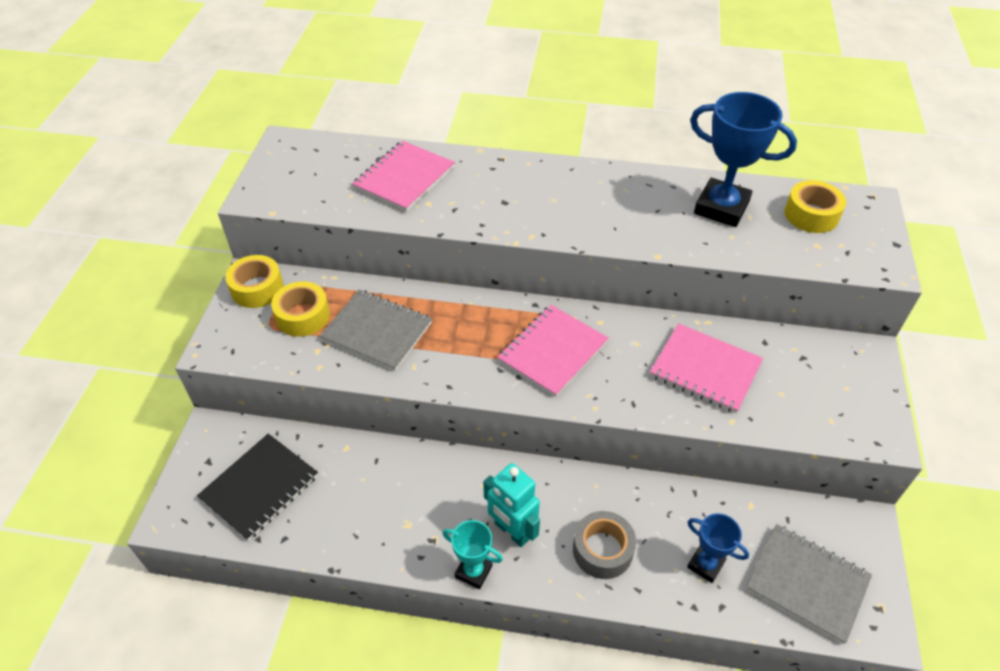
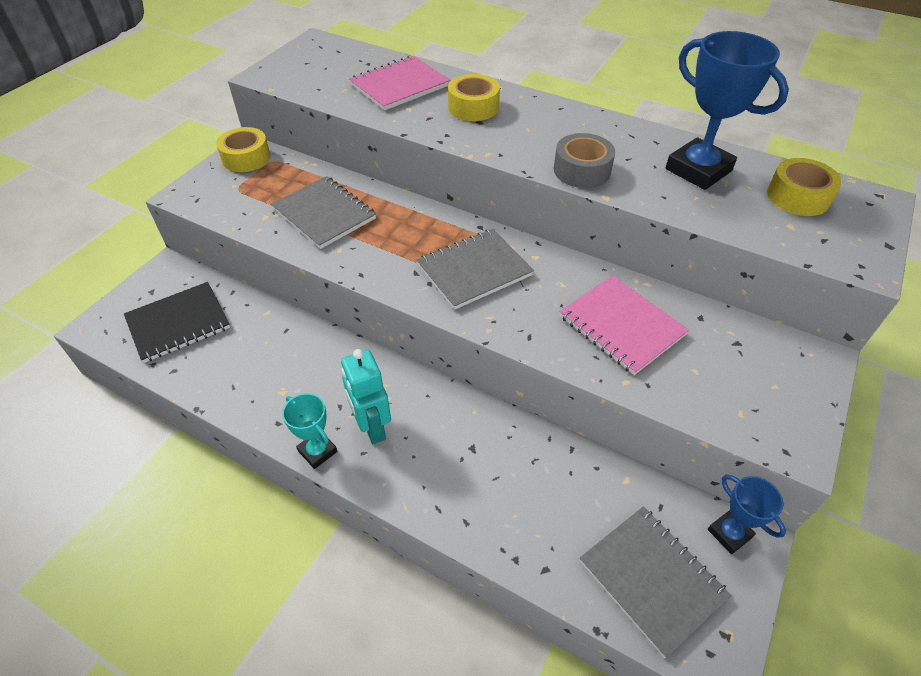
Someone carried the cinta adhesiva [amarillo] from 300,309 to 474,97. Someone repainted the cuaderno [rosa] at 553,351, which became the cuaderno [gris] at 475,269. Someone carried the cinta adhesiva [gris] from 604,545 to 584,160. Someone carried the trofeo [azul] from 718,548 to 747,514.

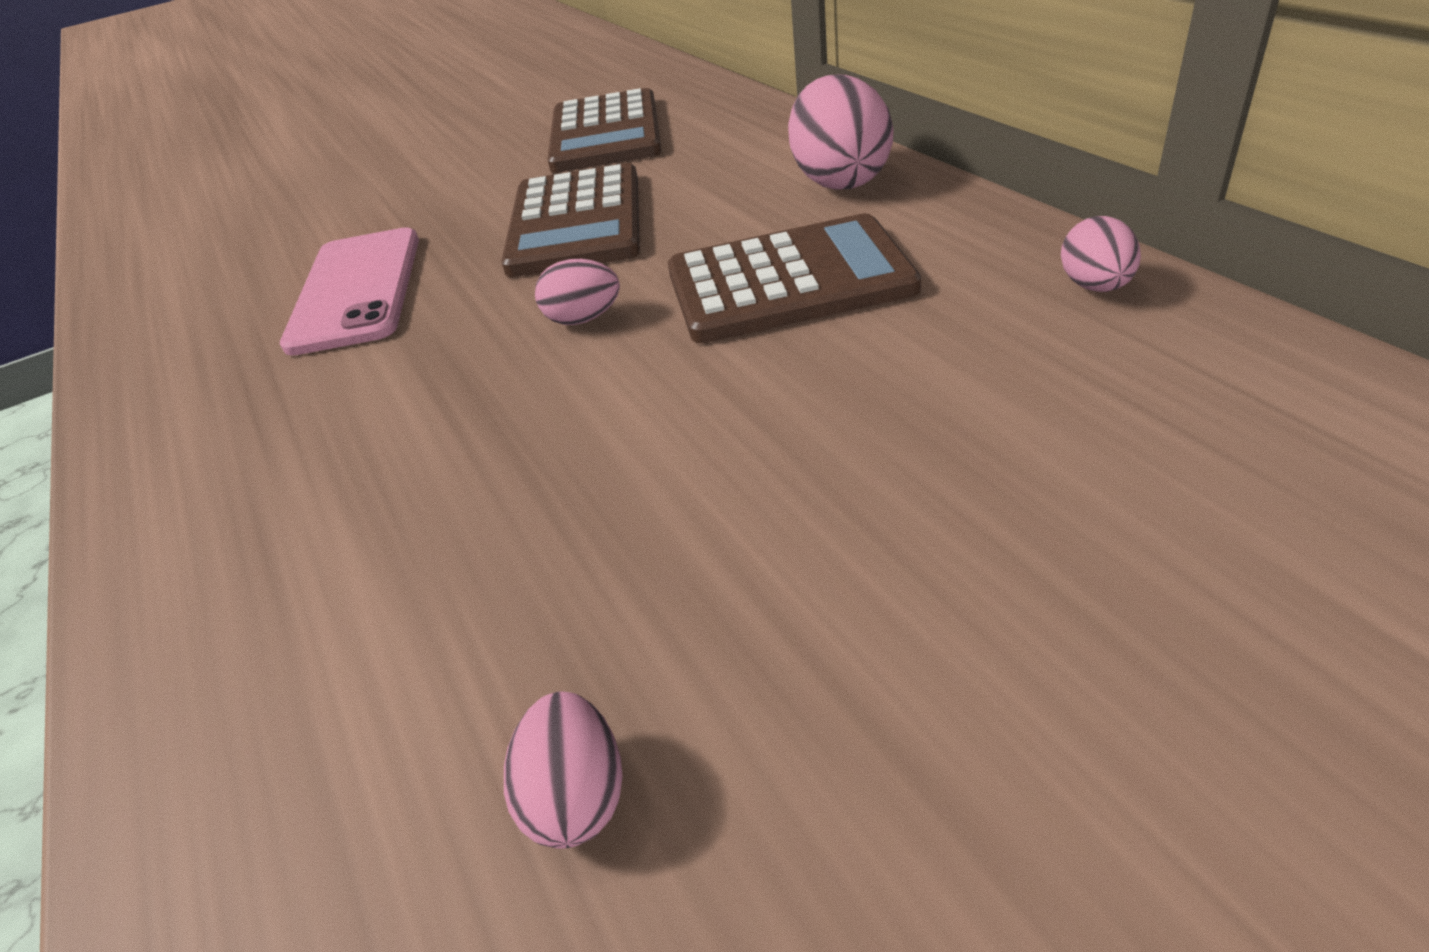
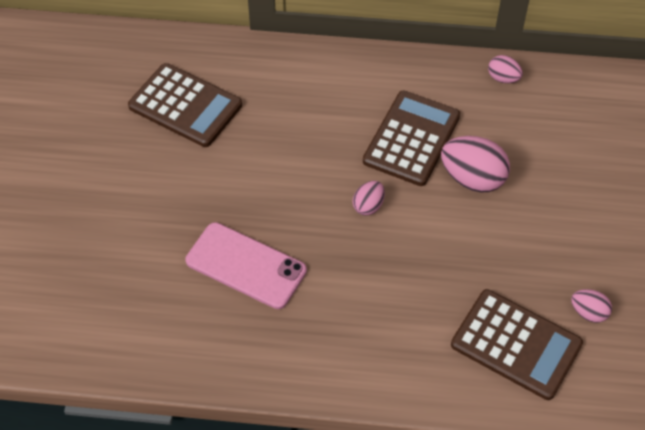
Someone carried the calculadora [marrón] from 570,220 to 517,344. Someone carried the huevo [rosa] from 840,132 to 475,164.

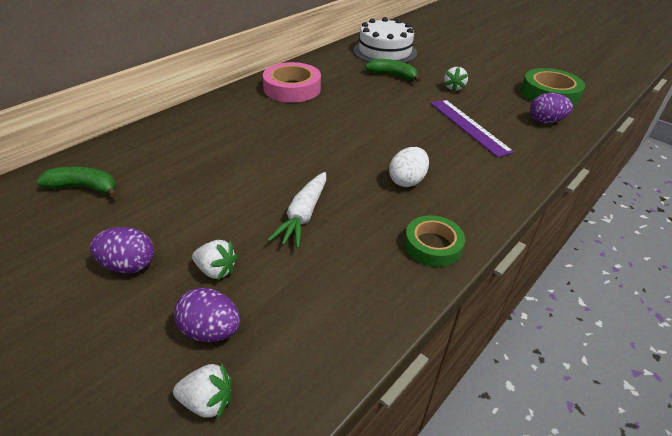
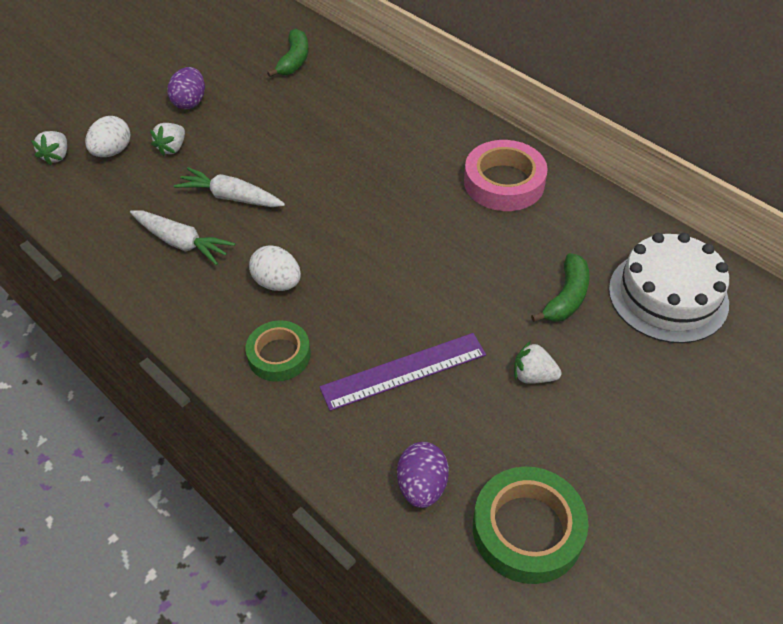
Someone repainted the huevo [morado] at 207,315, which became the huevo [blanco] at 108,136. Someone carried the cinta adhesiva [verde] from 434,241 to 278,351. Someone put down the zanahoria [blanco] at 182,237.

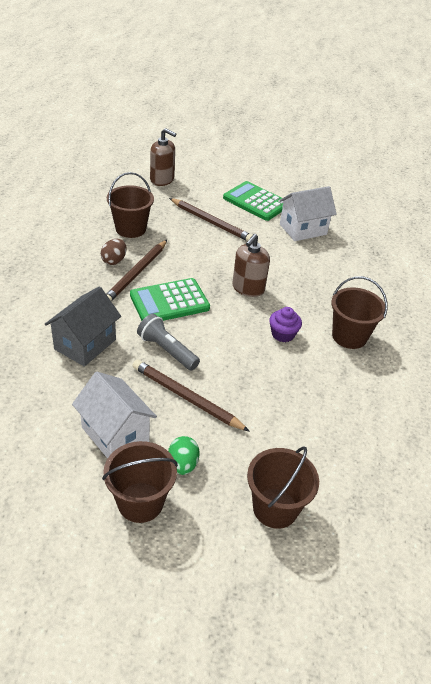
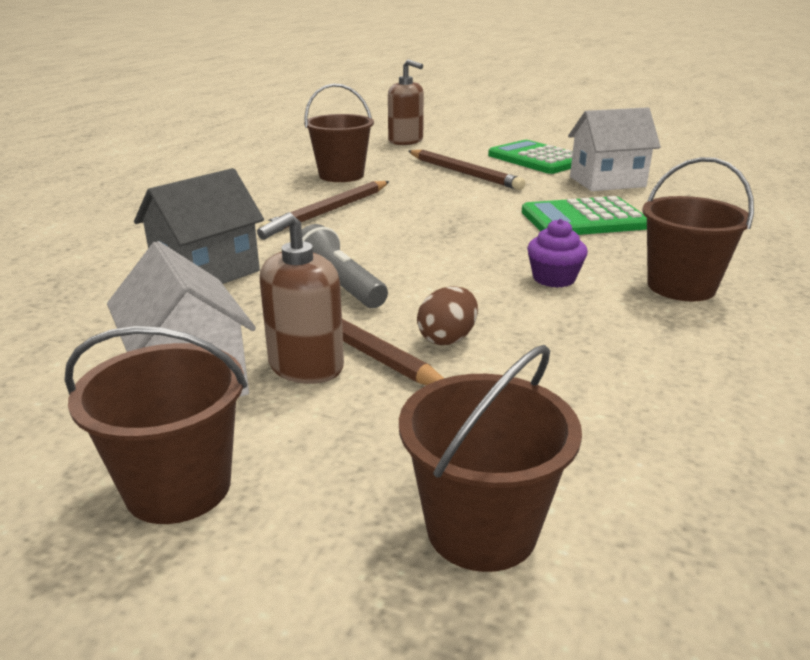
Someone carried the huevo [marrón] from 114,252 to 447,315. Someone carried the calculadora [verde] from 170,299 to 584,215. Someone took away the huevo [verde] at 184,455. Someone carried the dispensador de jabón [marrón] from 251,265 to 300,298.

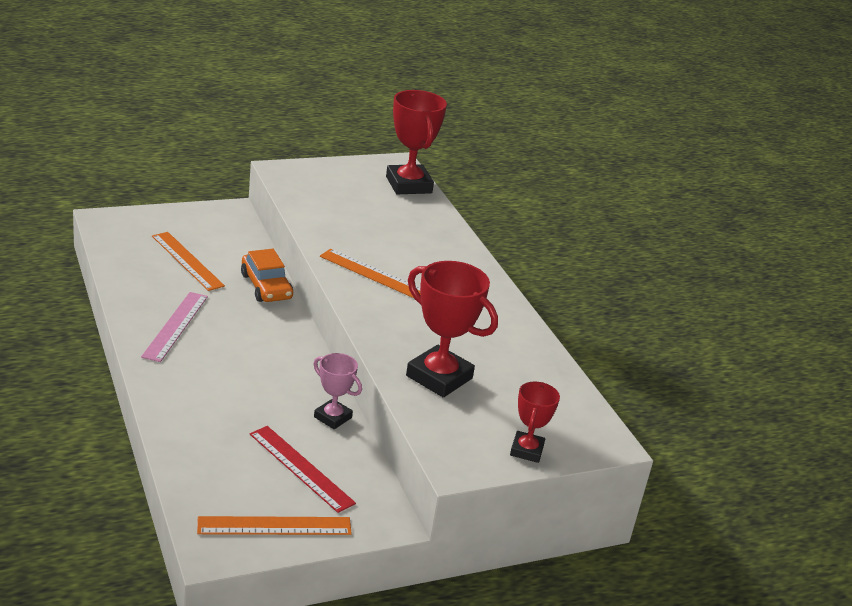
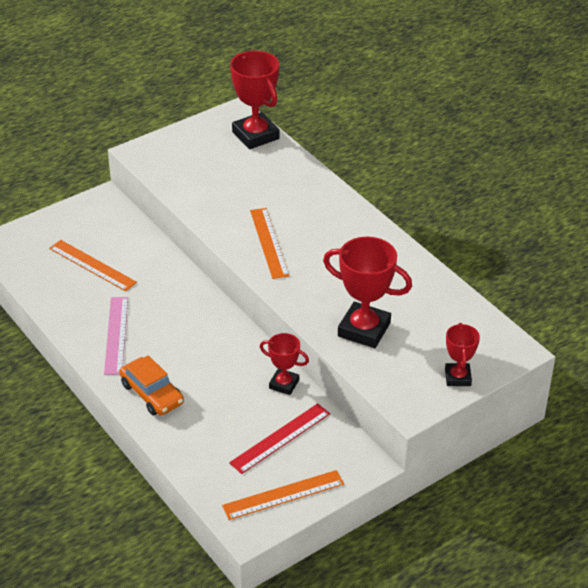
Someone carried the coche [naranja] from 267,275 to 151,385. Someone rotated the regla [rojo] at 303,469 by 75 degrees counterclockwise. Someone repainted the trofeo [rosa] at 338,391, which became the trofeo [rojo] at 284,364. Someone rotated the regla [naranja] at 370,273 by 60 degrees clockwise.

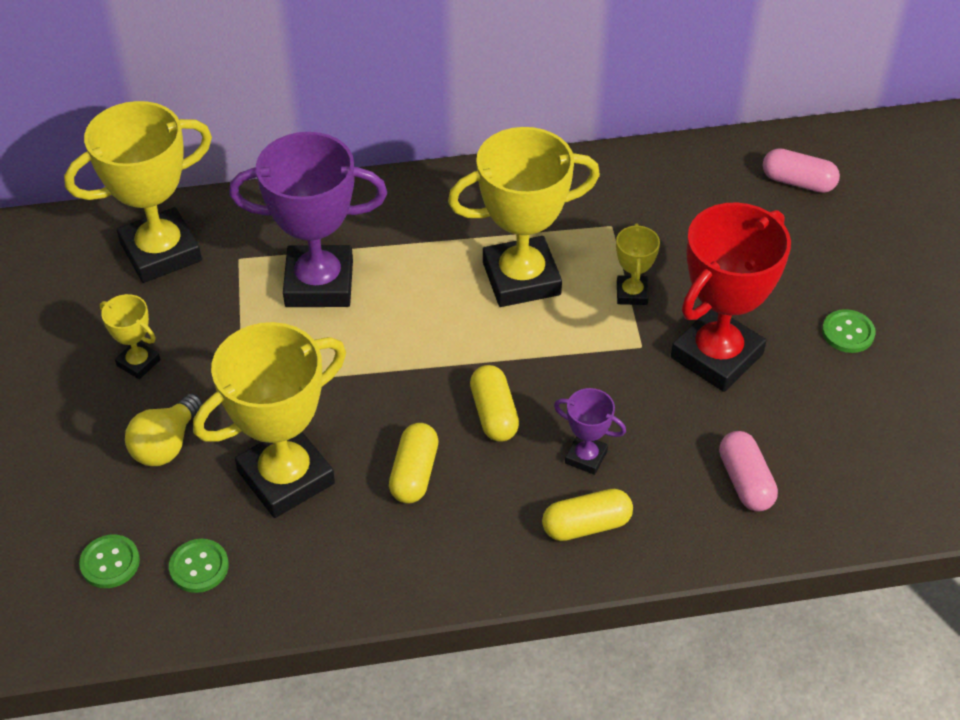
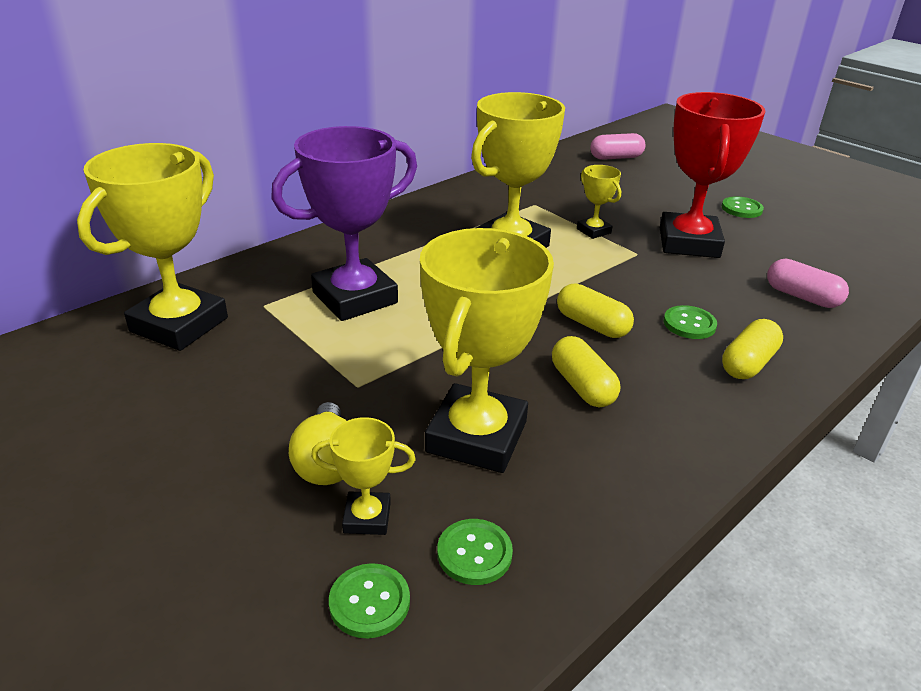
Someone carried the trofeo [amarillo] from 130,336 to 363,476. Someone swapped the trofeo [morado] at 590,431 for the botón [verde] at 690,322.

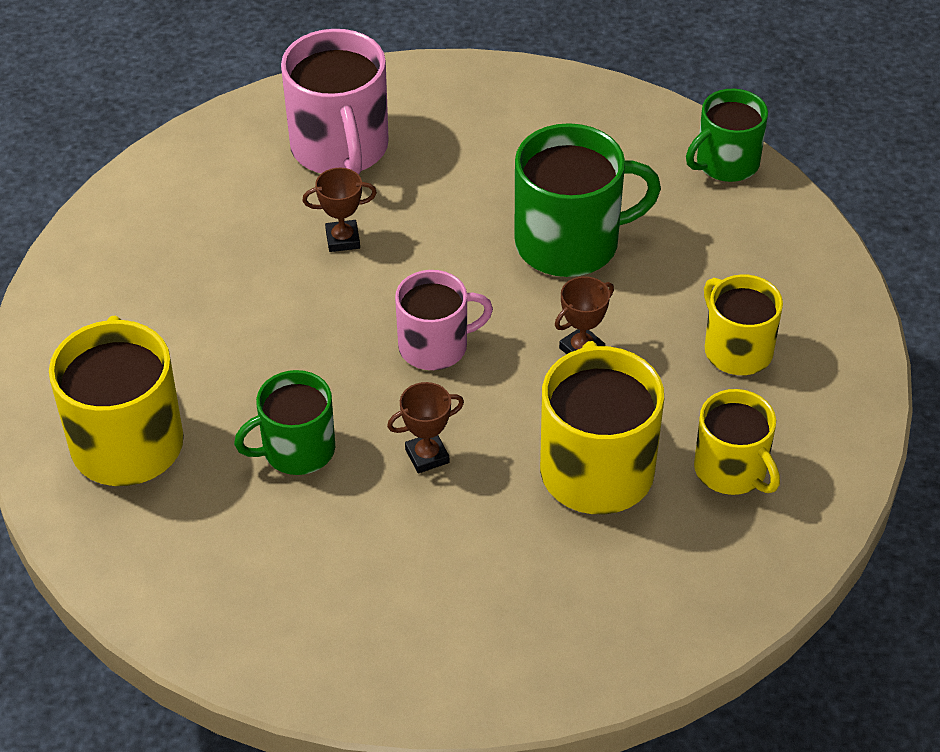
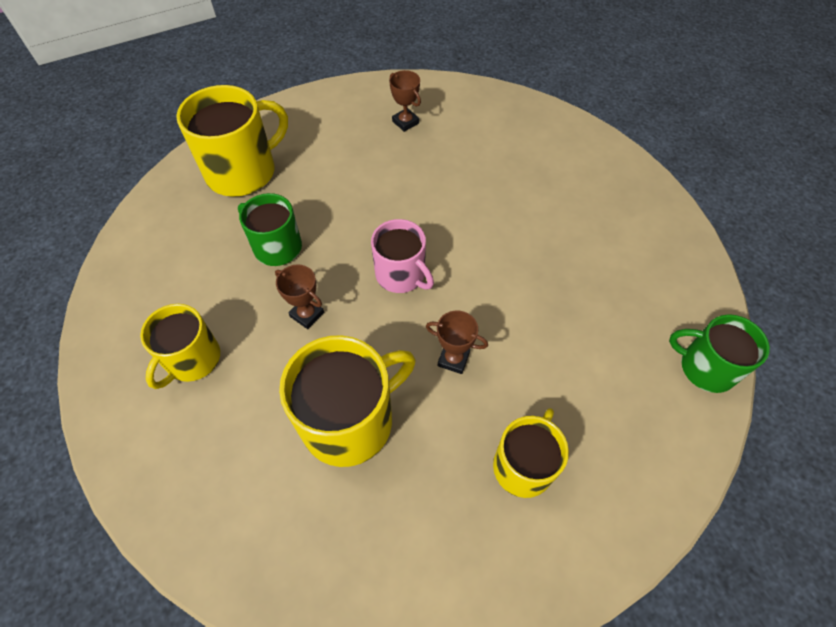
Someone took away the taza [rosa] at 335,101. Someone carried the trofeo [marrón] from 339,210 to 405,101. Someone took away the taza [verde] at 587,200. Someone carried the taza [amarillo] from 737,442 to 180,346.

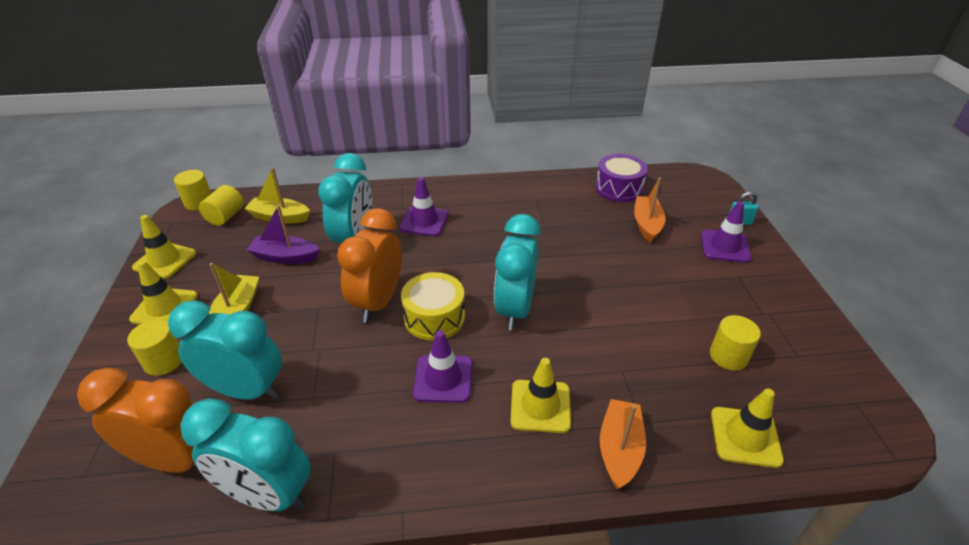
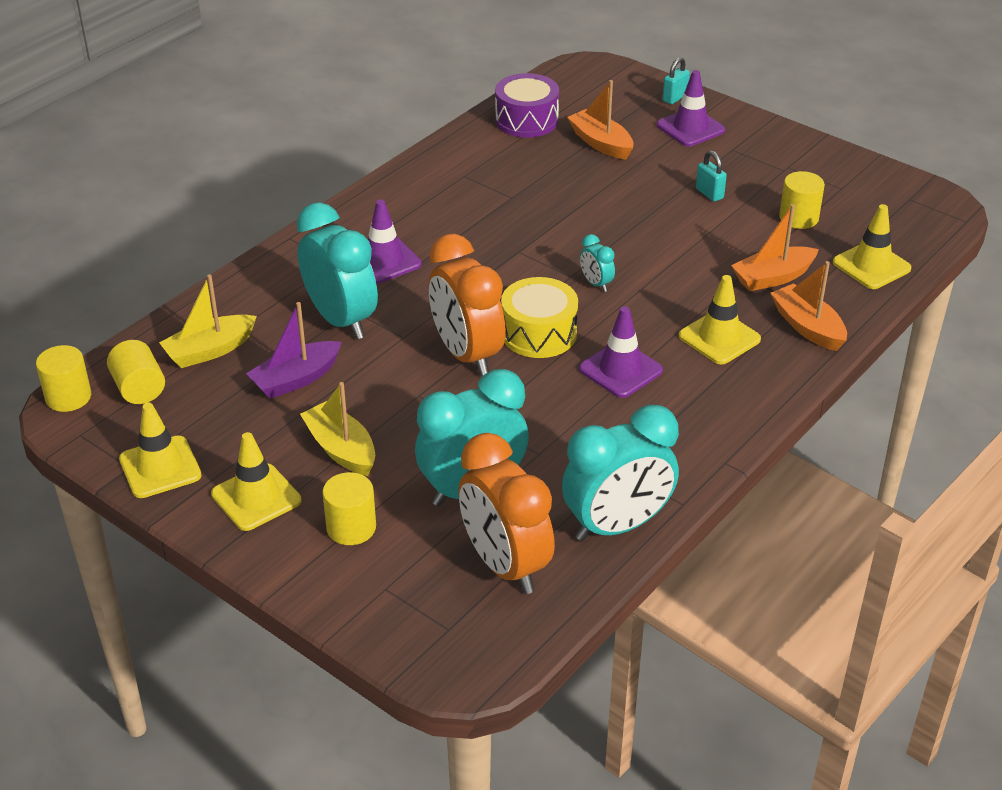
Someone rotated the despertador [naranja] at 136,420 by 90 degrees counterclockwise. Someone scaled the despertador [turquesa] at 517,272 by 0.44. Someone put down the candado [turquesa] at 711,176. Someone put down the barco [naranja] at 775,247.

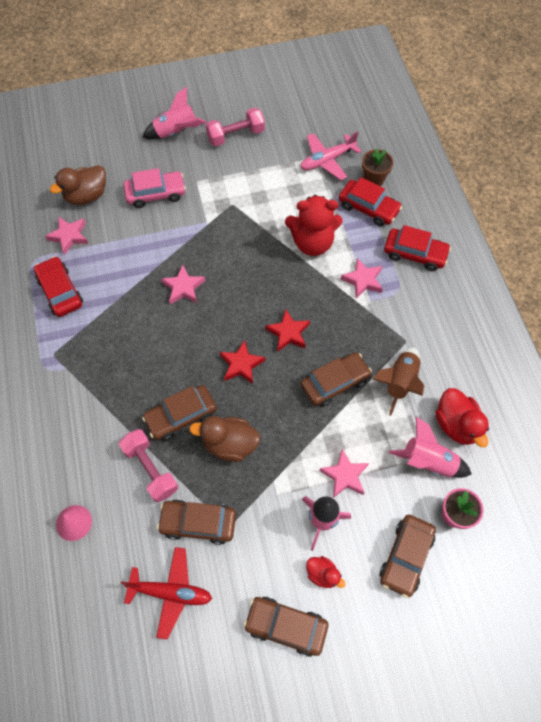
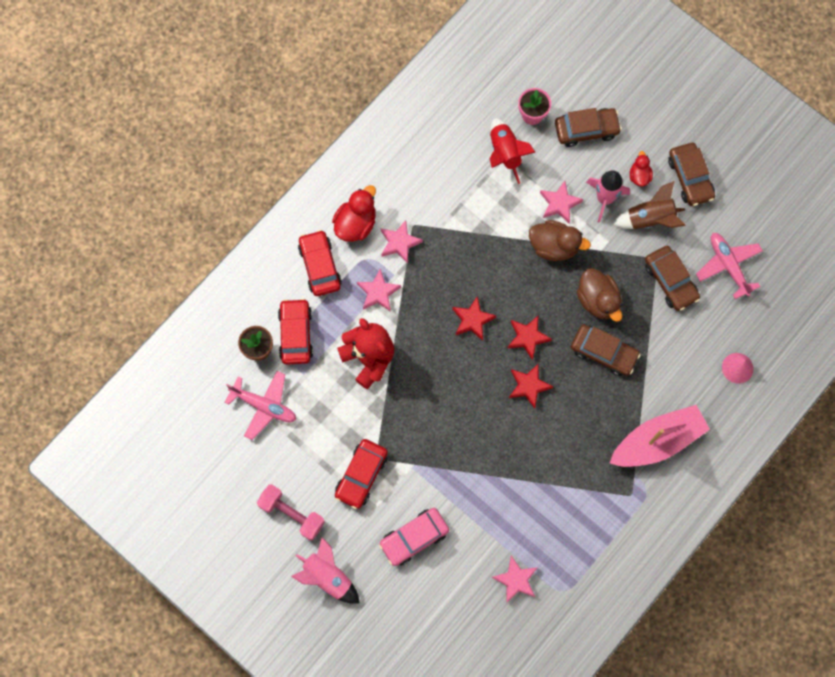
Someone carried the coche [rojo] from 58,286 to 361,474. Someone carried the pato [marrón] from 78,185 to 560,240. Someone took away the mancuerna [rosa] at 148,465. Someone repainted the avión [rojo] at 166,593, which became the avión [rosa] at 729,266. Someone rotated the coche [rosa] at 154,188 by 75 degrees counterclockwise. Someone carried the estrella [rosa] from 183,285 to 402,242. Someone took away the coche [marrón] at 336,379. Someone carried the cohete [marrón] from 398,382 to 649,205. Someone repainted the cohete [rosa] at 430,447, which became the cohete [rojo] at 512,151. Someone carried the pato [rojo] from 462,417 to 354,213. Someone put down the estrella [rojo] at 531,386. Someone put down the barco [rosa] at 660,436.

